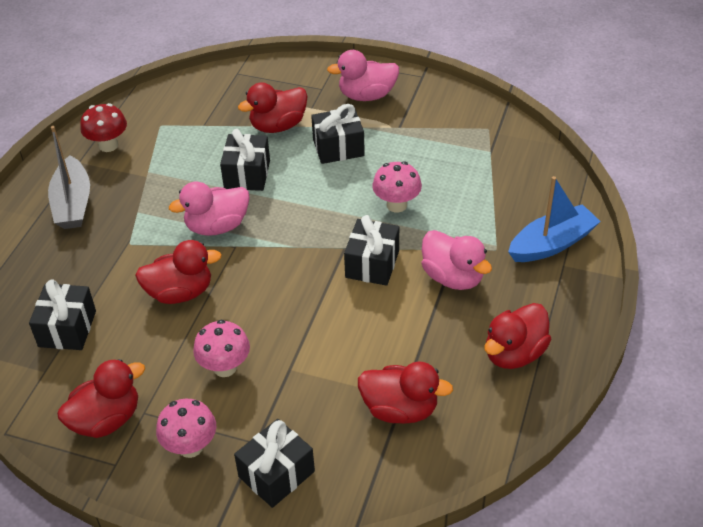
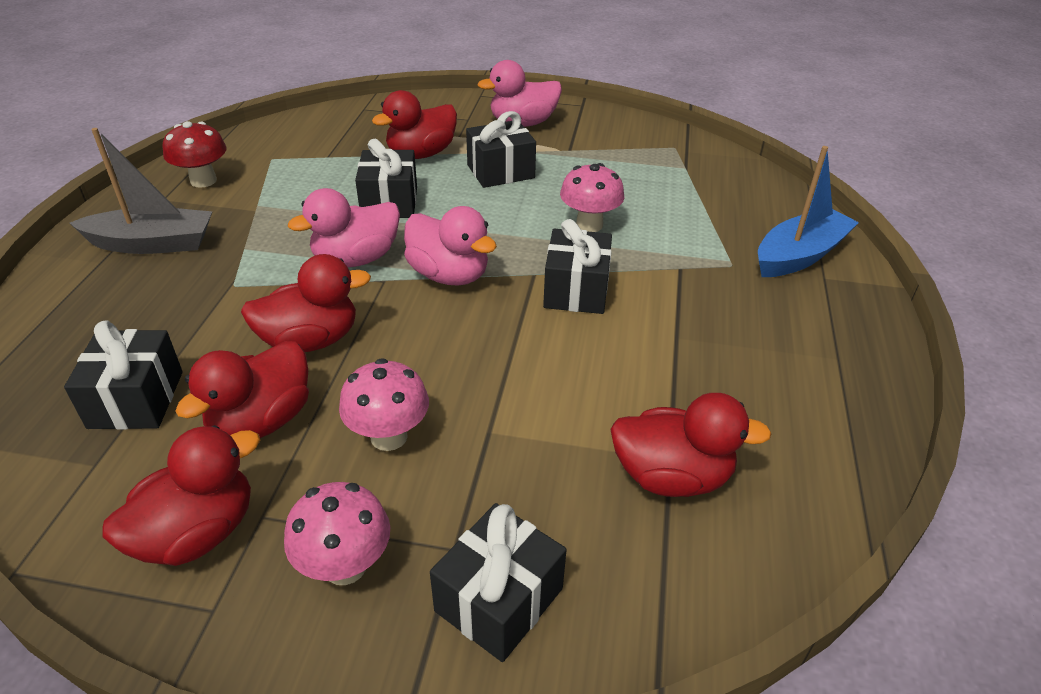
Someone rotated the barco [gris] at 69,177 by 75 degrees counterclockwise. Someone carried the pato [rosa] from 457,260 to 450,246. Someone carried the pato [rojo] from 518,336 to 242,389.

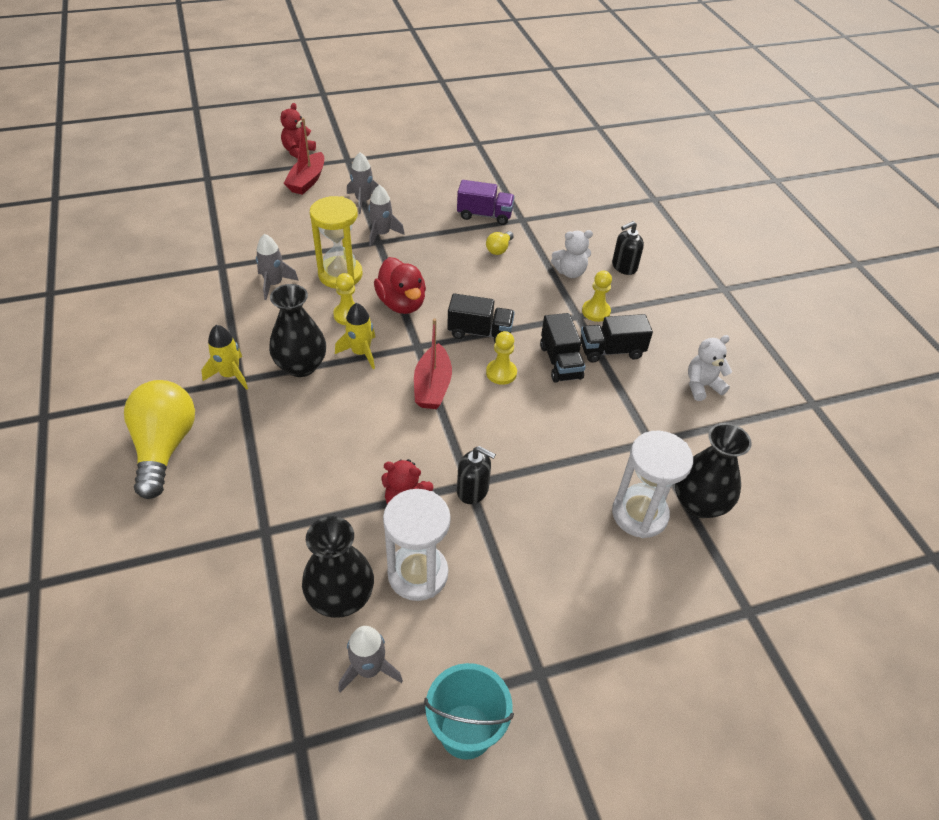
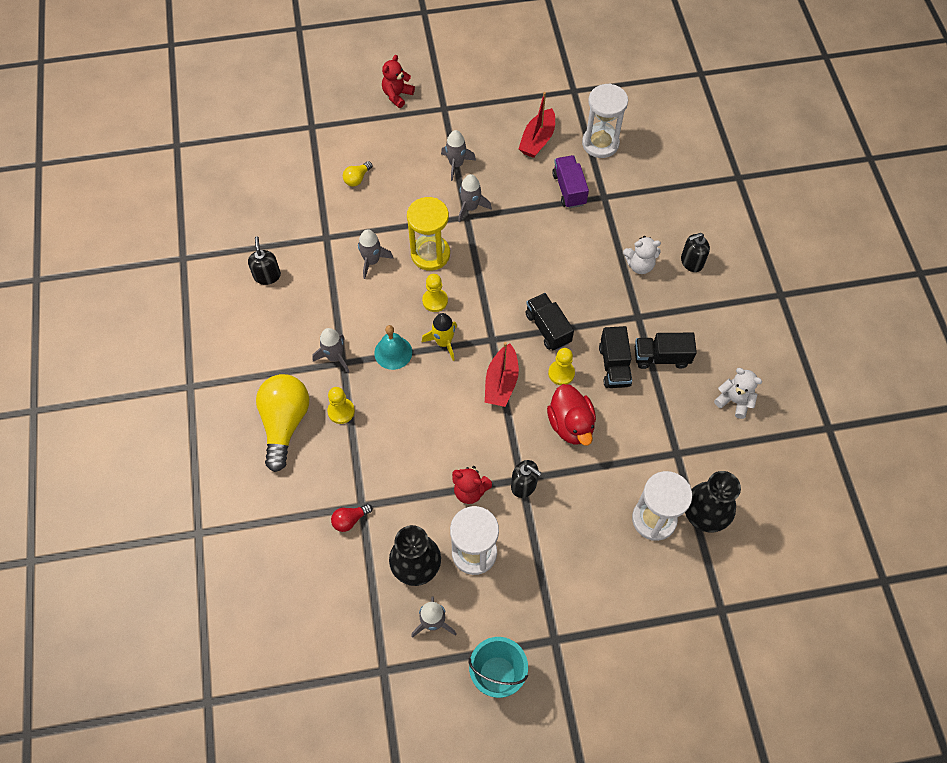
Someone repainted the cohete [amarillo] at 224,357, which became the cohete [gris] at 330,350. Someone swapped the florero [negro] at 297,330 for the campana [turquesa] at 393,347. Someone carried the barco [rojo] from 304,156 to 537,125. Someone carried the pato [rojo] from 400,285 to 571,415. Someone rotated the camión [negro] at 481,318 by 135 degrees counterclockwise. Someone rotated the camión [morado] at 486,202 by 120 degrees counterclockwise. Someone carried the bombilla [amarillo] from 500,243 to 357,174. Someone carried the peón [amarillo] from 597,296 to 341,405. Someone rotated the osito [blanco] at 710,368 by 45 degrees clockwise. Someone put down the dispensador de jabón [negro] at 264,260. Someone put down the bombilla [rojo] at 352,518. Someone put down the reloj de arena [blanco] at 605,120.

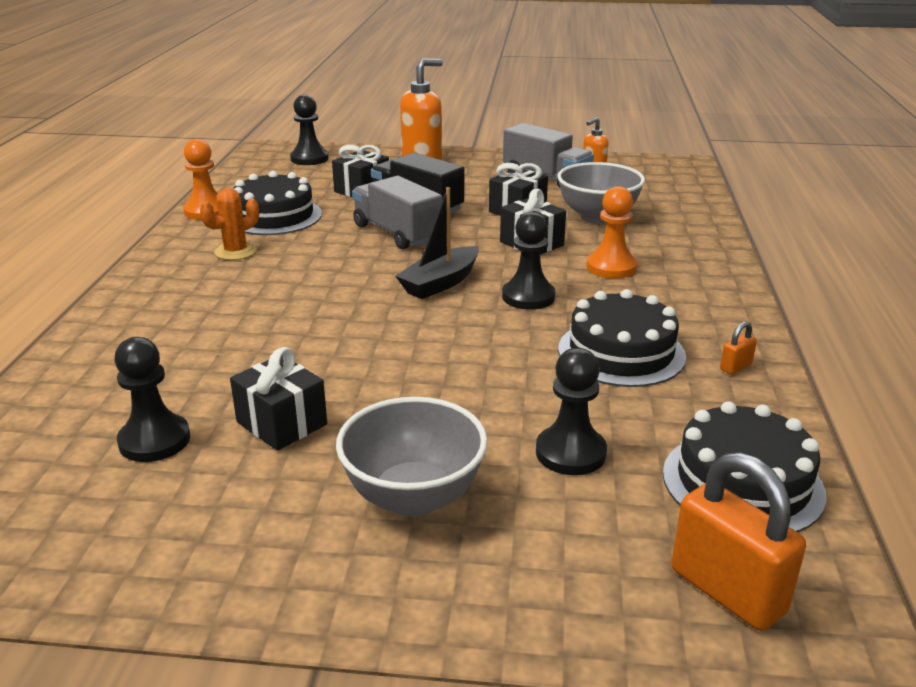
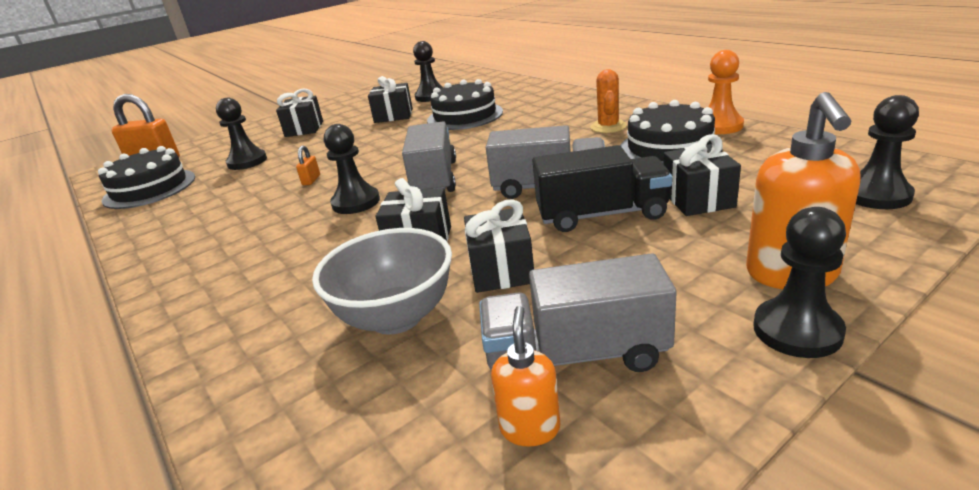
Someone swapped the cuenco [gris] at 412,456 for the regalo [negro] at 299,113. Someone swapped the barco [negro] at 437,243 for the camión [gris] at 429,156. Someone carried the tarta [negro] from 622,338 to 465,104. Someone took away the peón [naranja] at 612,232. Someone carried the candado [naranja] from 738,348 to 308,165. Someone put down the peón [negro] at 799,282.

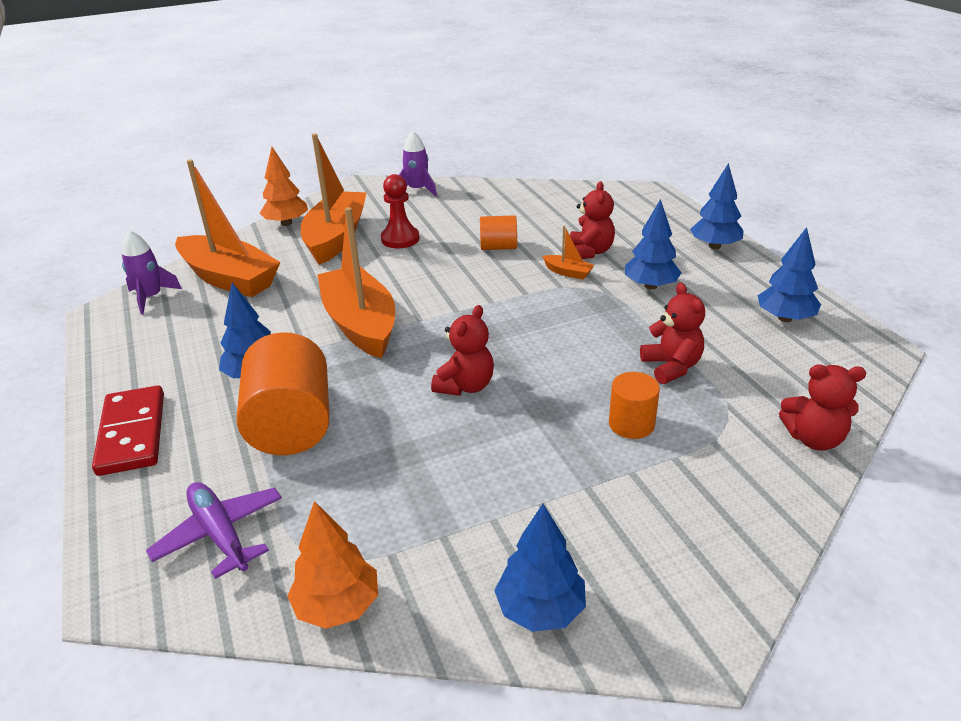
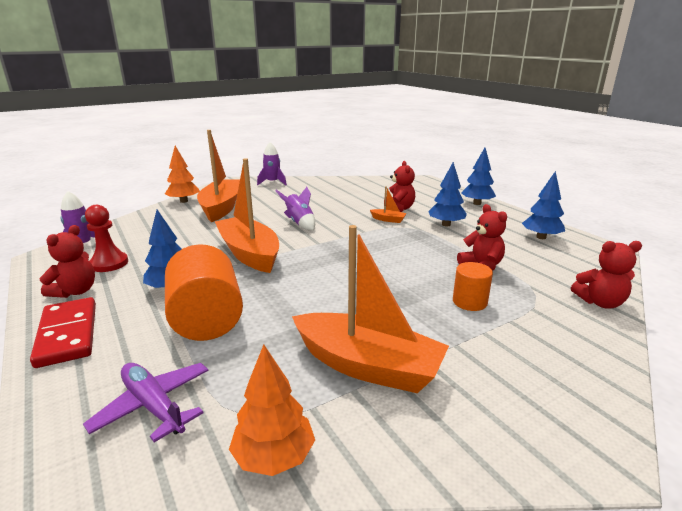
Someone carried the barco [naranja] from 228,228 to 370,309. Someone carried the peón [rojo] from 400,211 to 106,238. Someone carried the osito [rojo] from 462,350 to 67,261. Someone took away the cilindro [naranja] at 498,232. Someone took away the árbol [azul] at 540,568. Someone put down the cohete [morado] at 295,208.

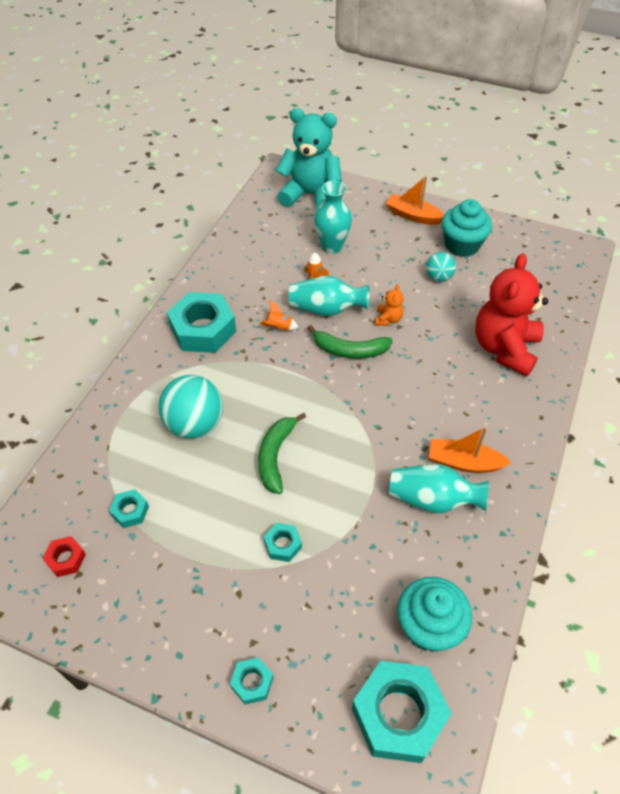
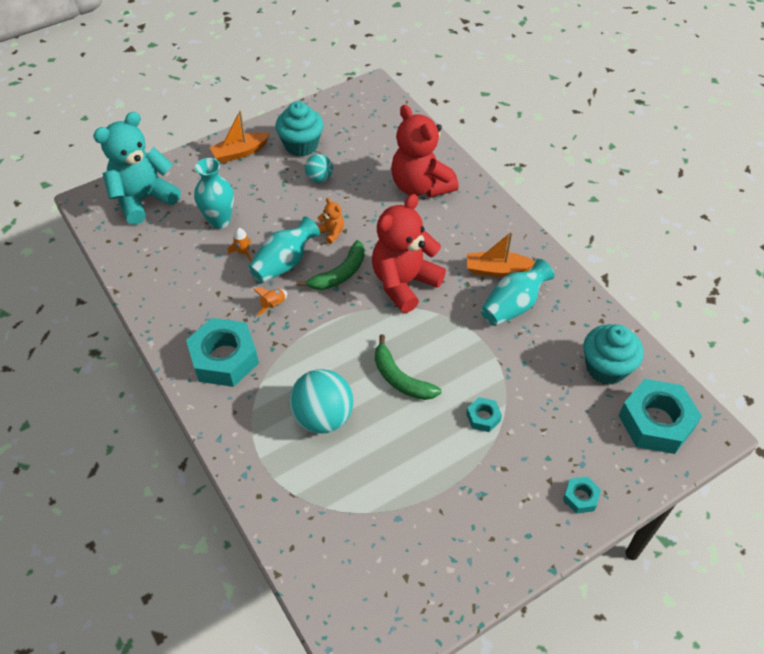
Someone took away the tuerca [rojo] at 64,556. Someone took away the tuerca [turquesa] at 129,508. Someone rotated the barco [naranja] at 470,450 by 45 degrees clockwise. Someone put down the osito [rojo] at 409,253.

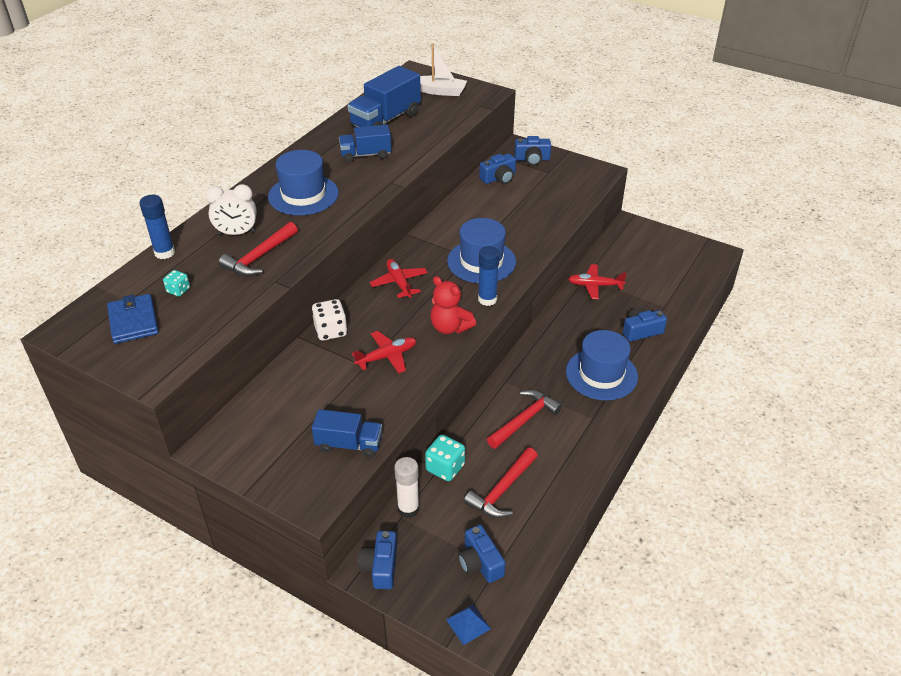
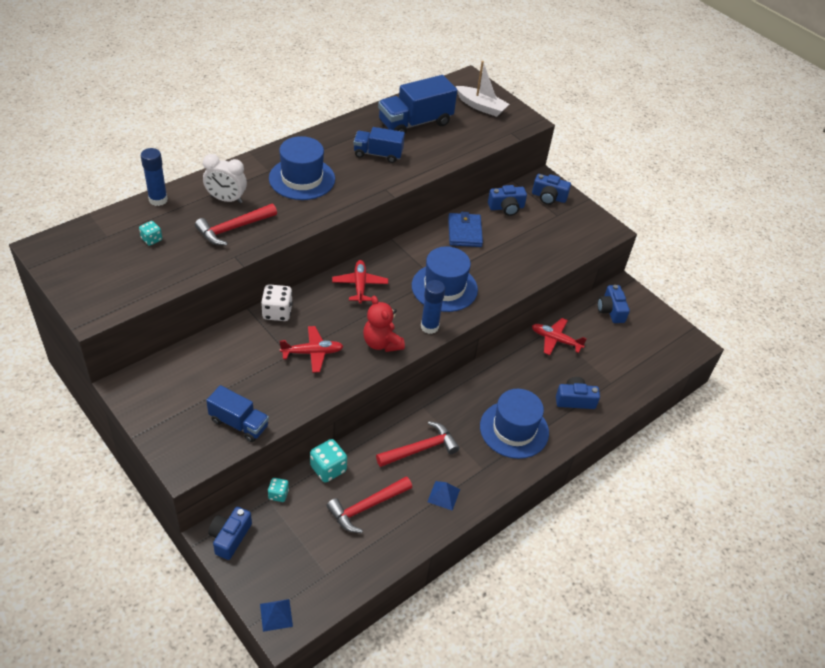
Someone carried the cartera [azul] from 133,319 to 465,229. Someone swapped the barra de pegamento [blanco] at 406,487 for the dado [turquesa] at 278,490. Someone carried the cámara [azul] from 482,554 to 613,304. Someone put down the pirámide [azul] at 443,496.

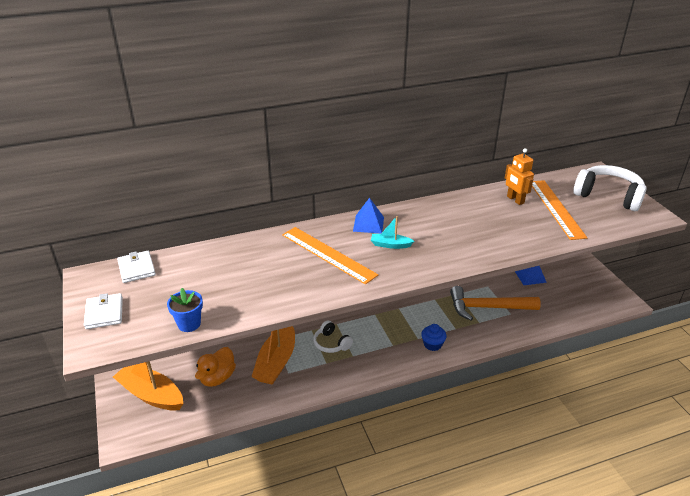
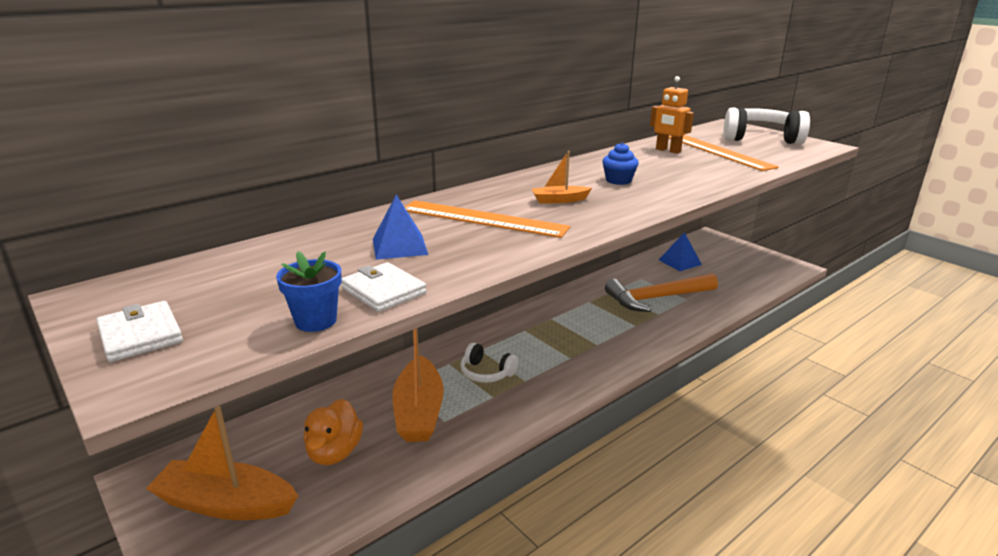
Someone carried the cartera [blanco] from 136,267 to 383,287. Someone carried the pirámide [azul] from 368,215 to 400,227. Someone repainted the barco [turquesa] at 392,232, which became the barco [naranja] at 561,177. Someone carried the magdalena [azul] from 434,337 to 620,164.

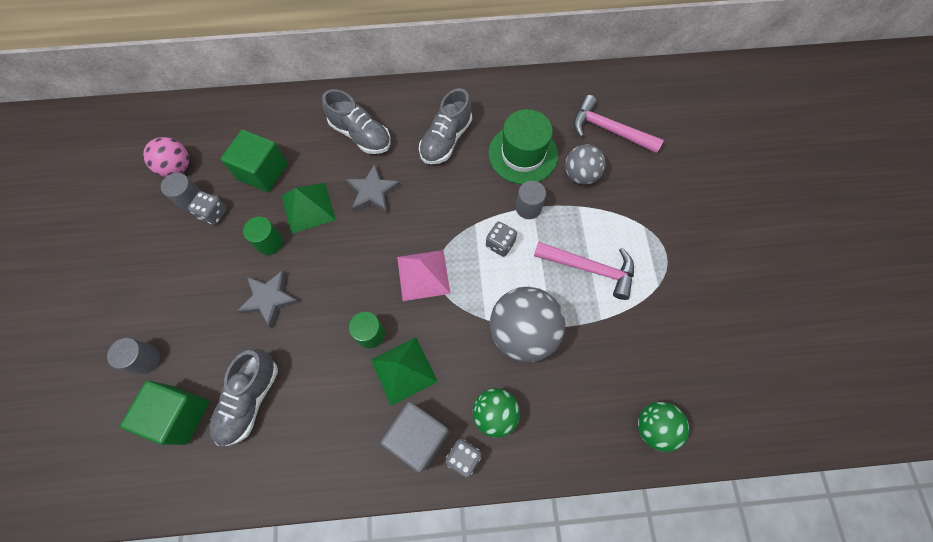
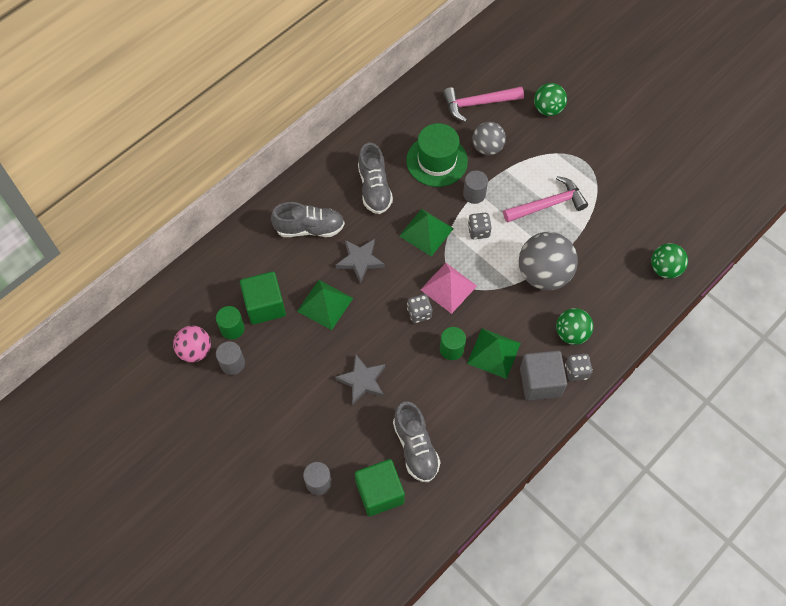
Someone carried the dado [gris] from 207,208 to 419,308. Someone carried the cilindro [verde] from 263,236 to 230,323. Someone put down the pirámide [verde] at 426,233. Someone put down the pelota [verde] at 550,99.

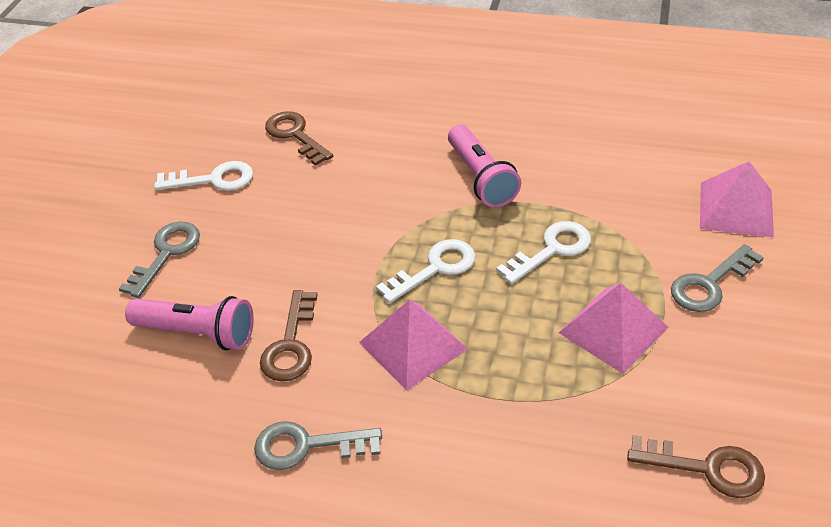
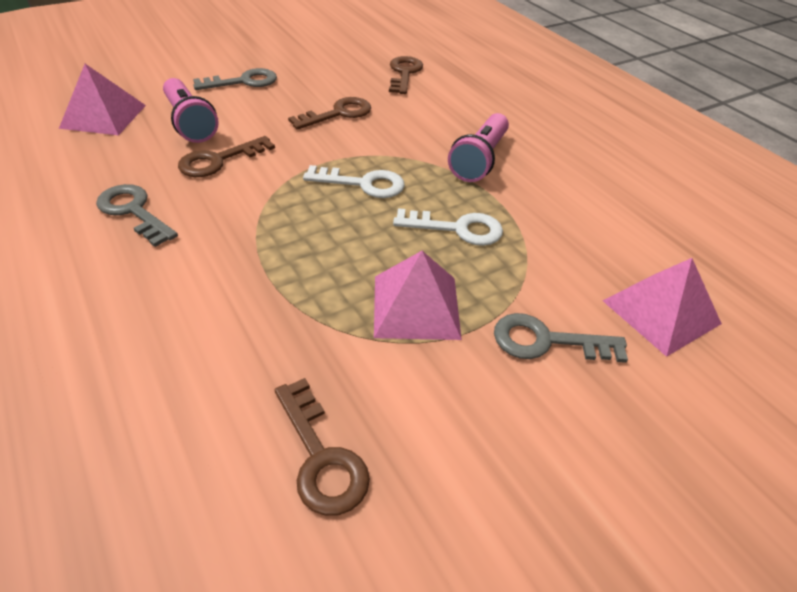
Someone took away the llave [blanco] at 203,176. Someone carried the pirámide [rosa] from 413,345 to 102,99. Someone put down the llave [marrón] at 329,113.

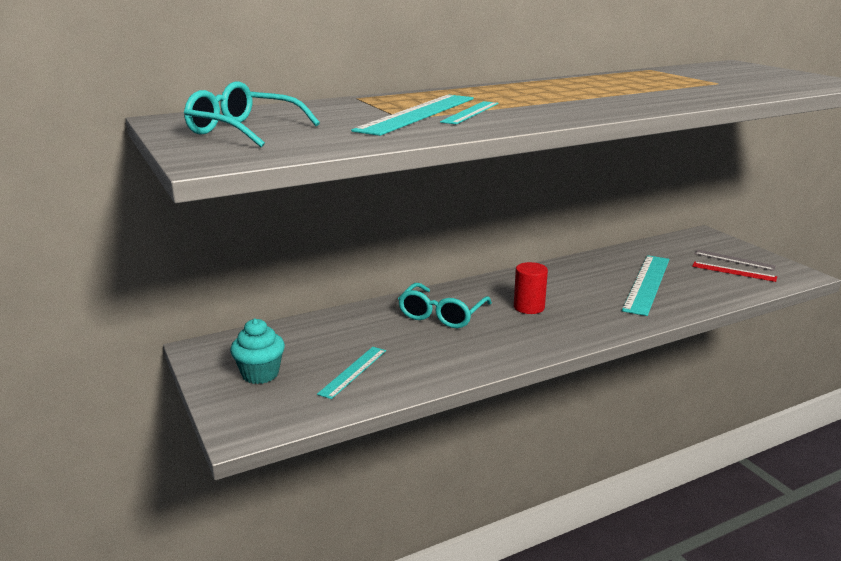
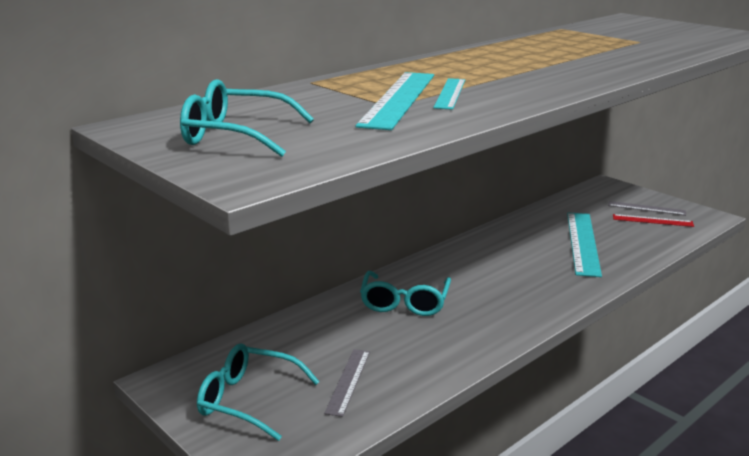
Someone swapped the magdalena [turquesa] at 257,351 for the gafas [turquesa] at 258,392. Someone repainted the regla [turquesa] at 351,373, which became the regla [gris] at 347,383. Someone took away the cilindro [rojo] at 531,288.

